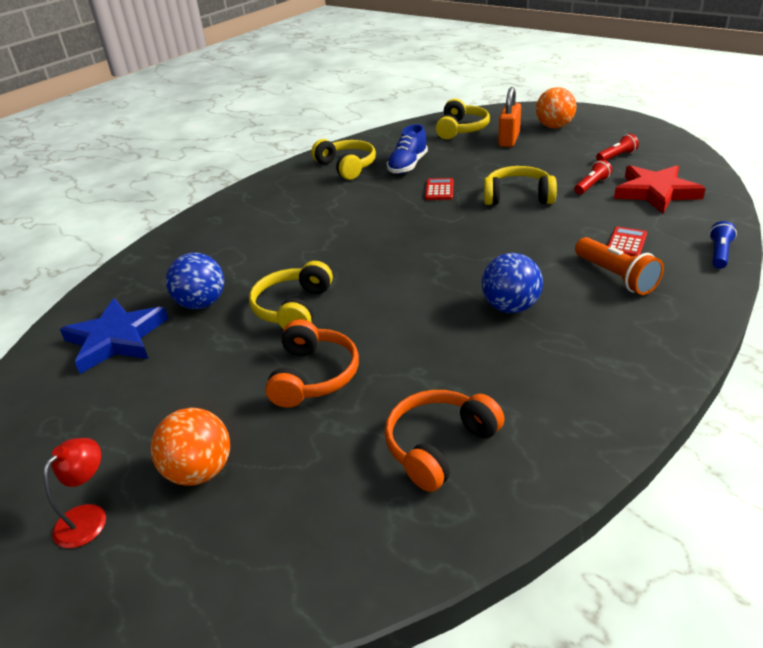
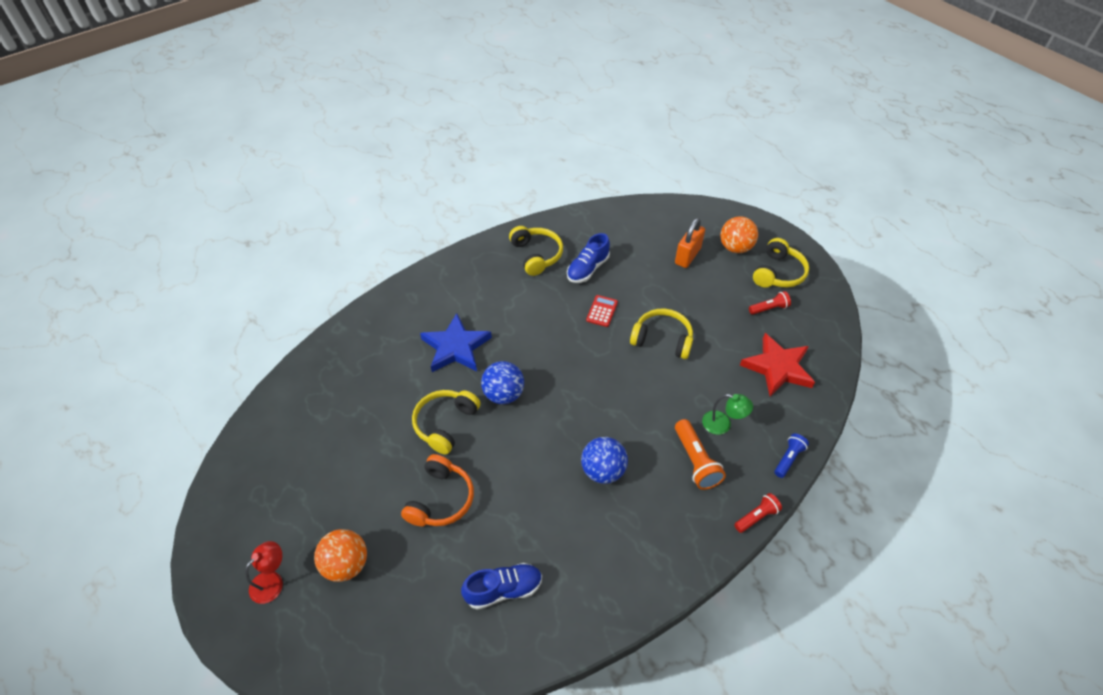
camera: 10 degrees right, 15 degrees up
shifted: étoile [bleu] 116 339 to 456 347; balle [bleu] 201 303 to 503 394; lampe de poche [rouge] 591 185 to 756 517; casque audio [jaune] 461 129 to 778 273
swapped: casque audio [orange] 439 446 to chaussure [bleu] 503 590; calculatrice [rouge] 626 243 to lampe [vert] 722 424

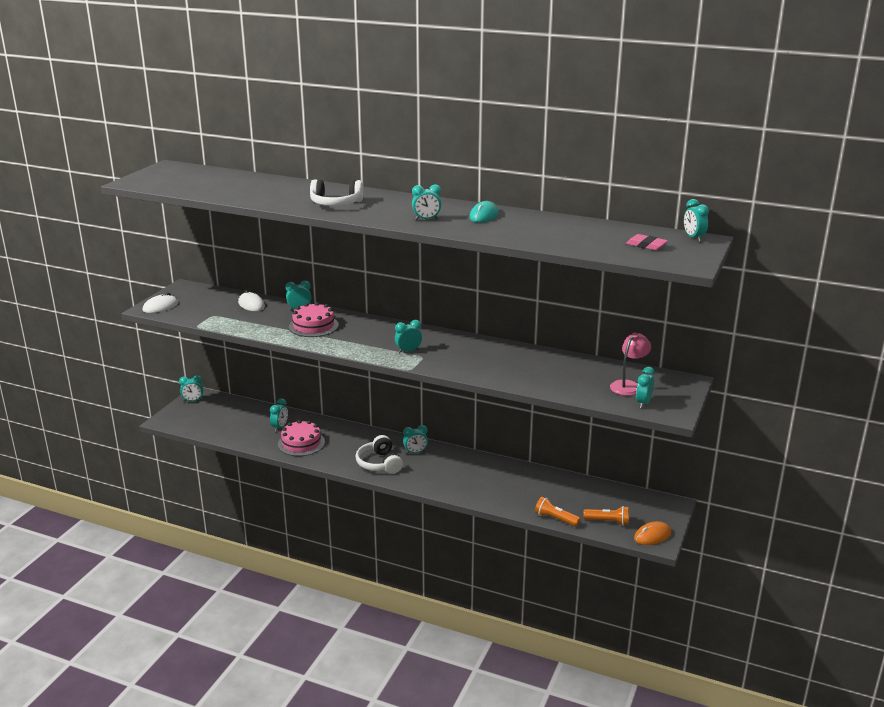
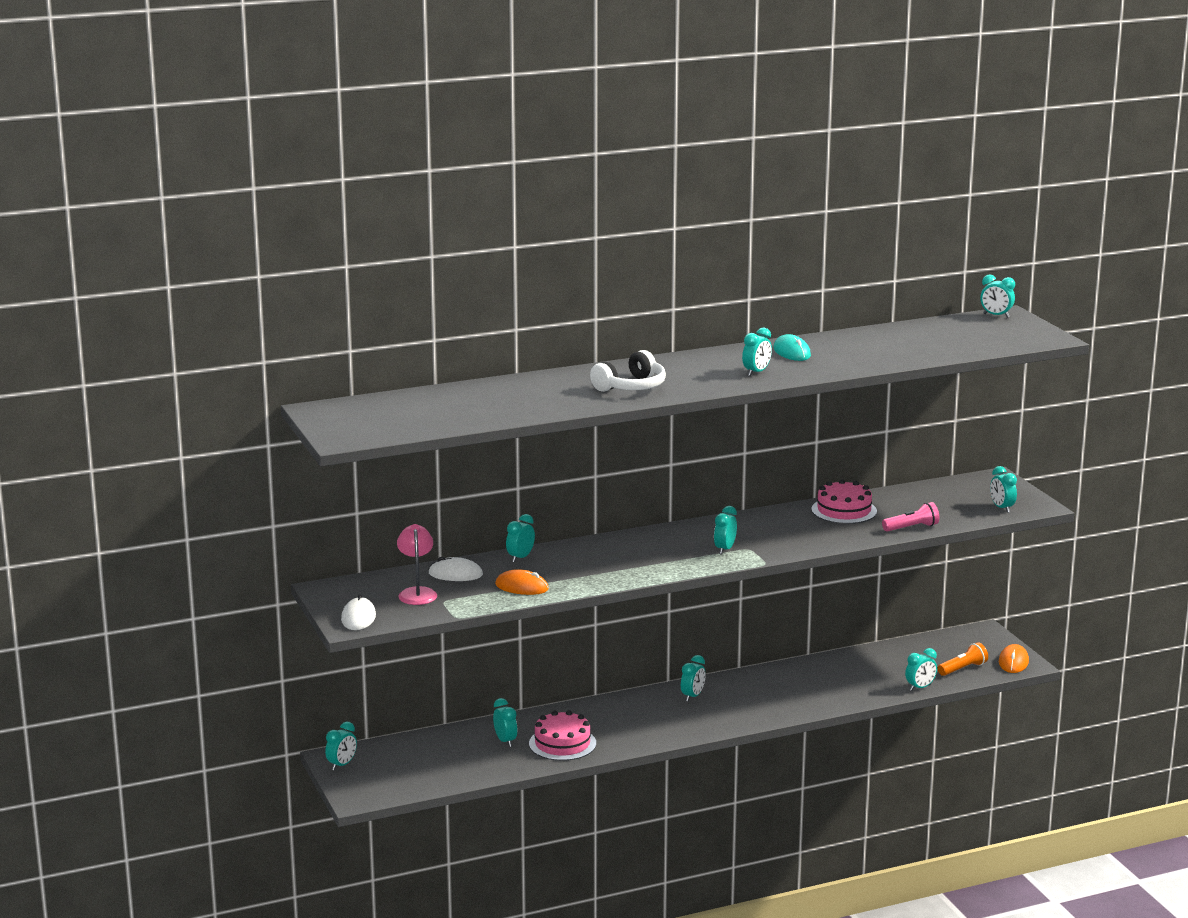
camera: 45 degrees left, 5 degrees down
gone: casque audio [blanc] 379 463; gomme [rose] 646 245
new: souris [orange] 521 587; lampe de poche [rose] 912 528
shifted: lampe [rose] 628 385 to 417 593; gâteau [rose] 313 326 to 844 510
swapped: lampe de poche [orange] 555 519 to réveil [turquoise] 920 688

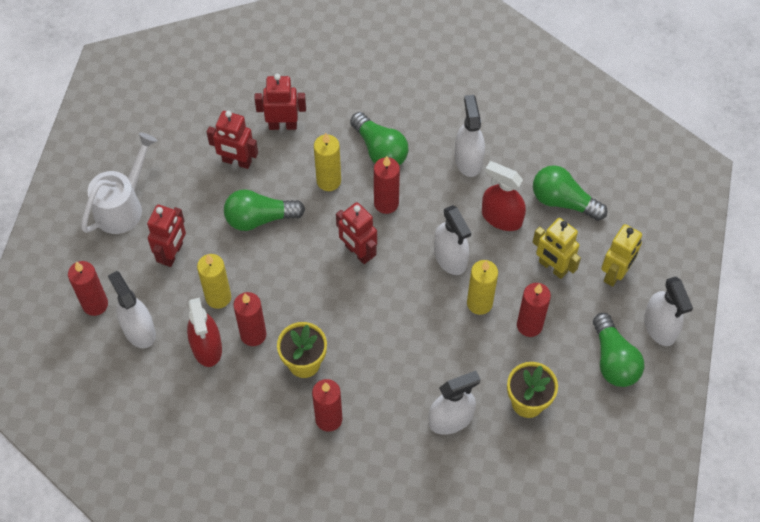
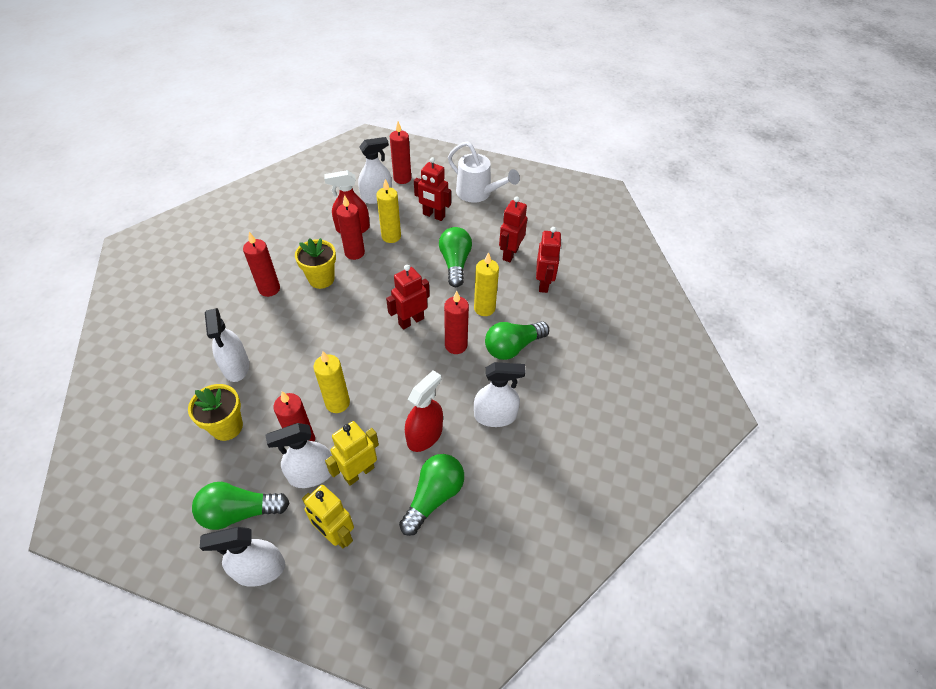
camera: 95 degrees right, 10 degrees down
shifted: vaporisateur [blanc] 450 257 to 311 474

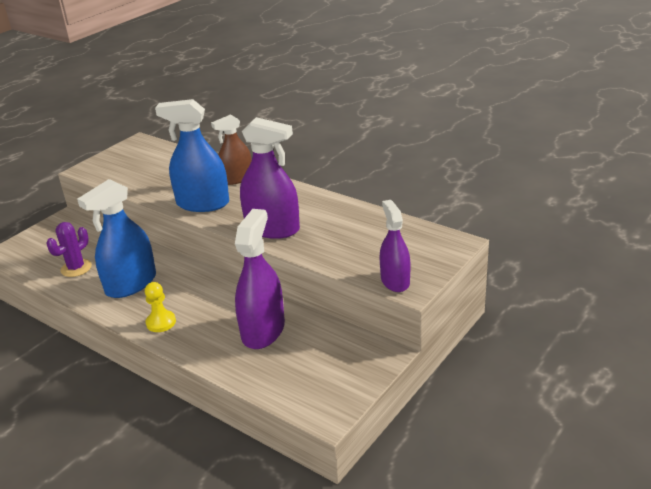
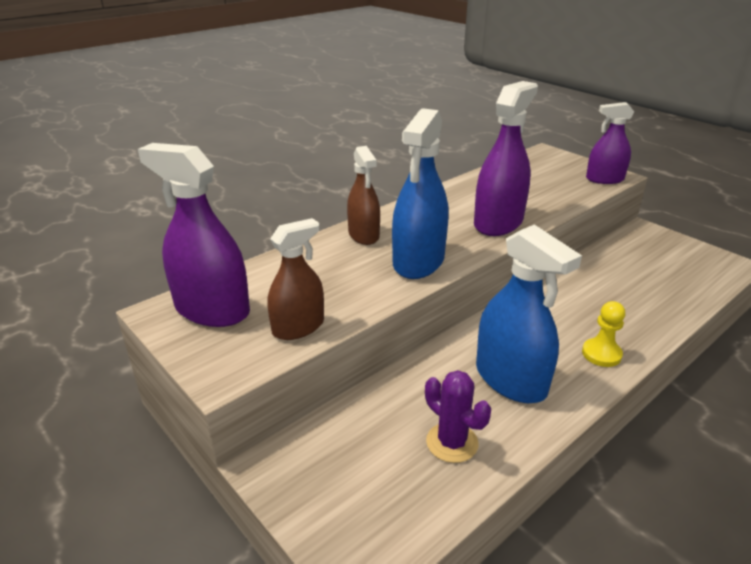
camera: 80 degrees left, 0 degrees up
new: vaporisateur [marron] 298 327
shifted: vaporisateur [violet] 263 330 to 212 310

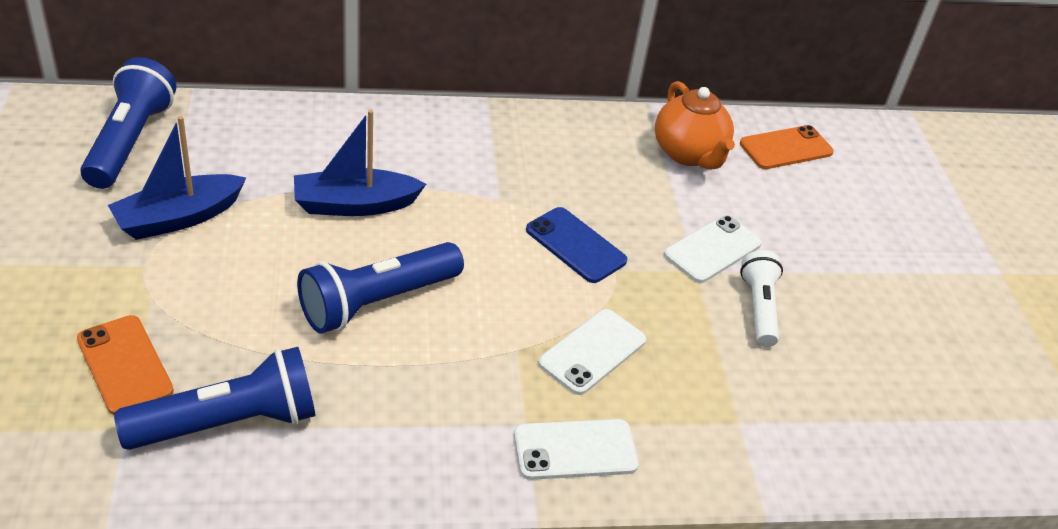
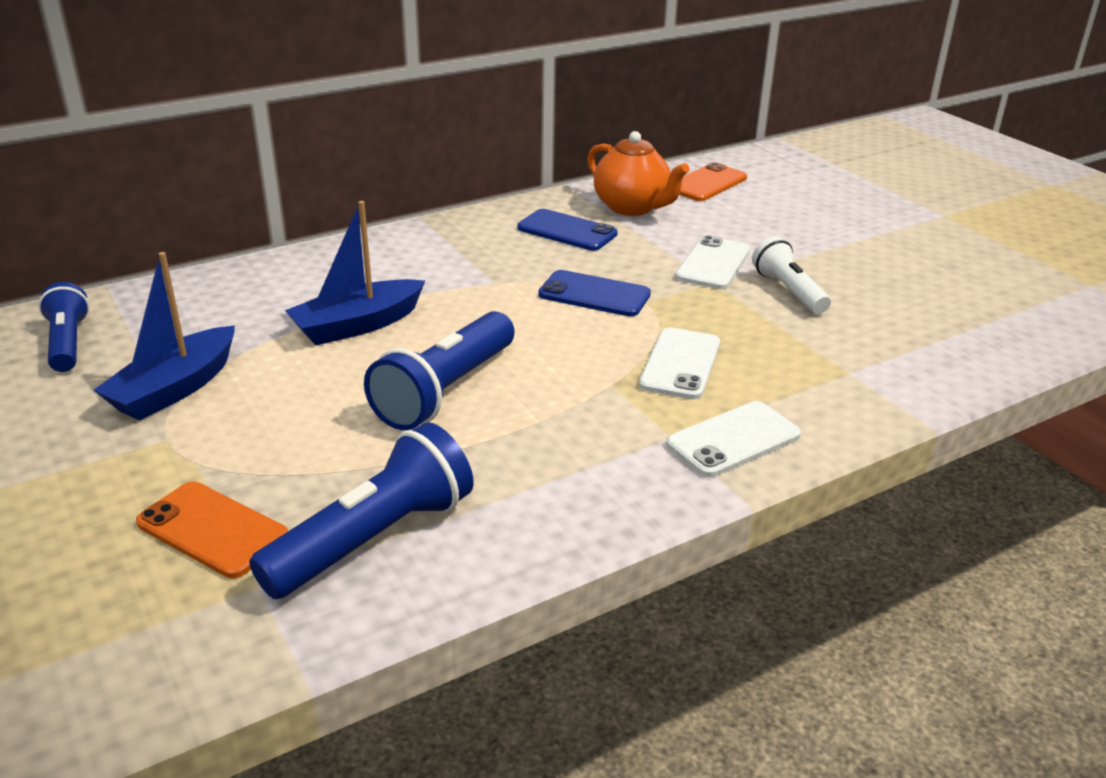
camera: 20 degrees left, 10 degrees down
new: téléphone [bleu] 567 231
scaled: lampe de poche [bleu] 130 141 = 68 343 x0.64

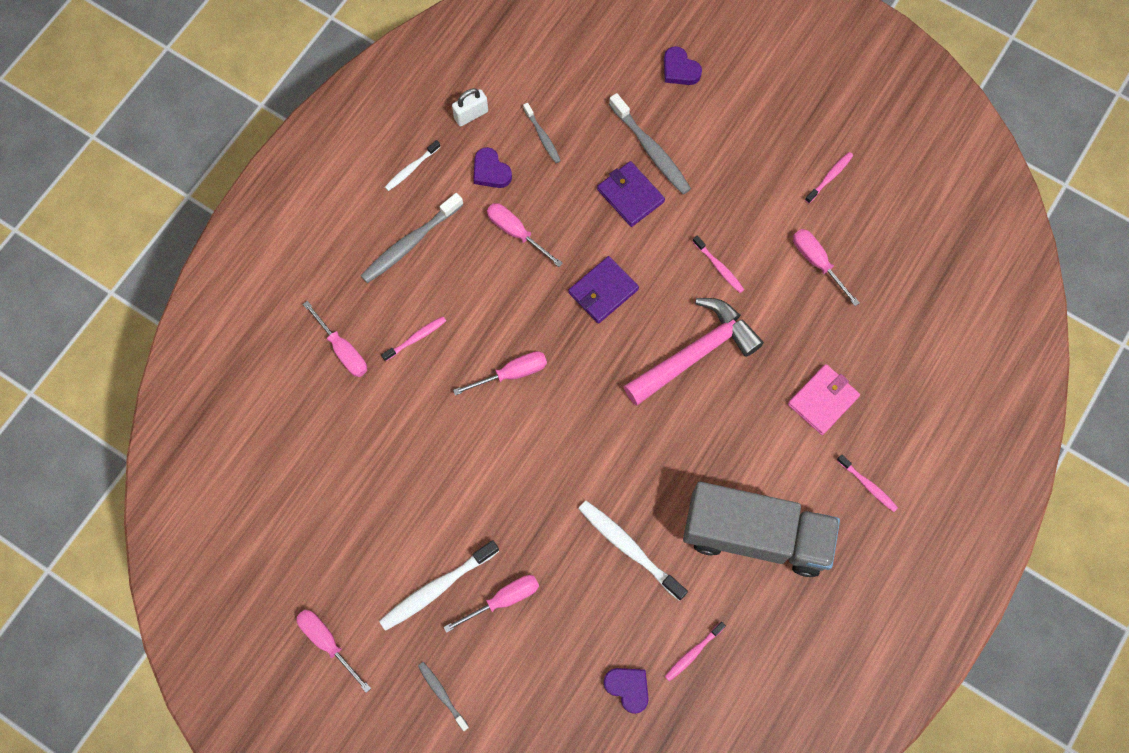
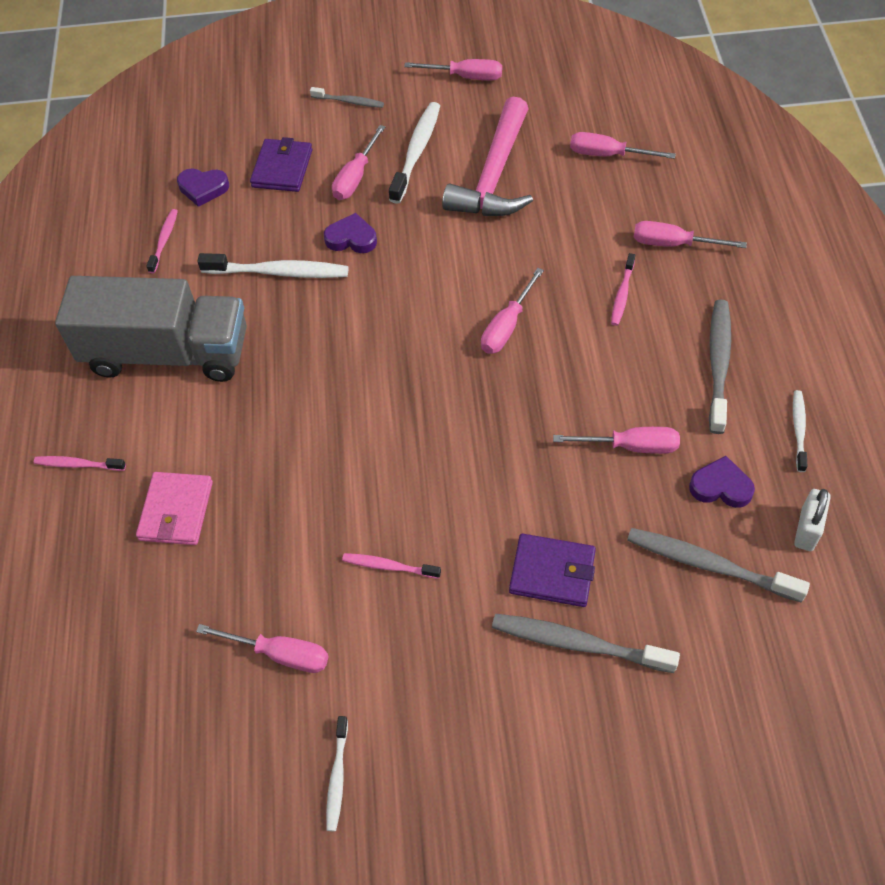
camera: 145 degrees right, 15 degrees down
new: tournevis [rose] 607 155
shifted: portefeuille [violet] 603 291 to 282 168; cœur [violet] 679 69 to 351 238; marteau [rose] 696 353 to 494 176
repainted: brosse à dents [rose] 829 177 to brosse à dents [blanc] 337 777
rotated: camion [gris] 755 535 = 167 353 150 degrees counterclockwise
scaled: brosse à dents [gris] 542 136 = 709 565 x1.77

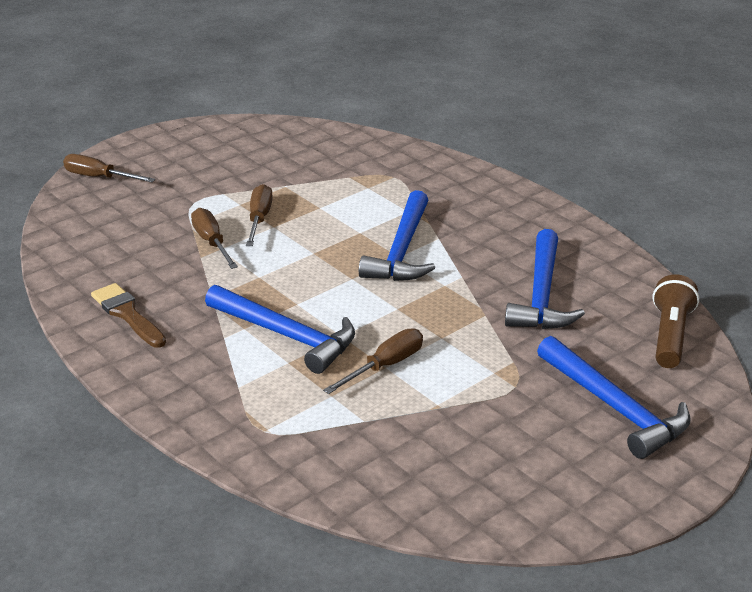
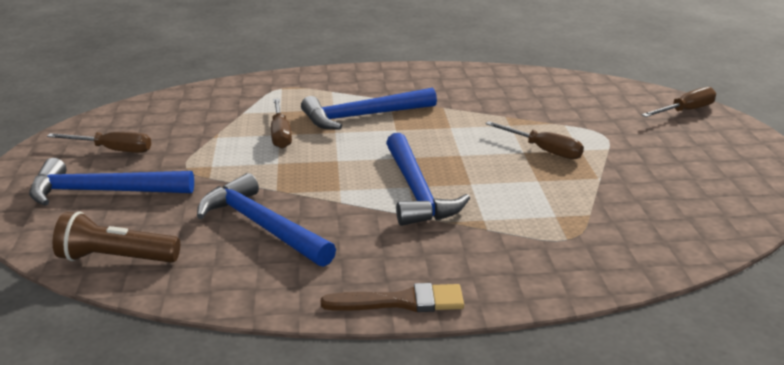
camera: 125 degrees right, 5 degrees down
shifted: tournevis [marron] 212 242 to 113 150; pinceau [marron] 127 314 to 402 301
rotated: lampe de poche [marron] 670 335 = 115 259 135 degrees clockwise; marteau [bleu] 402 250 = 416 191 150 degrees counterclockwise

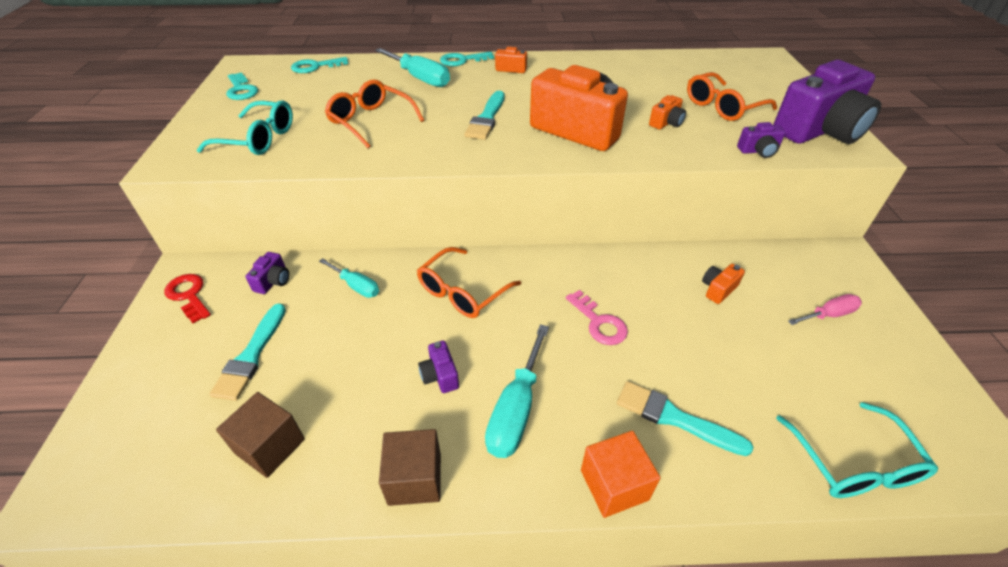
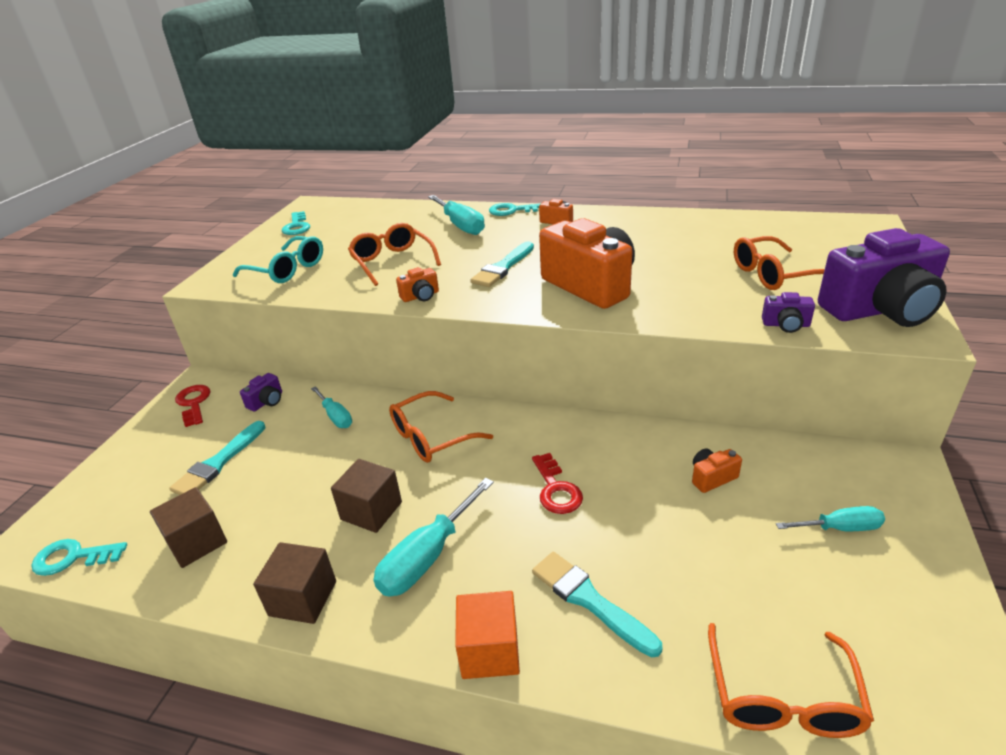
camera: 20 degrees right, 10 degrees down
shifted: clé [turquoise] 315 67 to 73 557; appareil photo [orange] 666 123 to 420 296
swapped: appareil photo [violet] 440 375 to cube [marron] 371 511
repainted: clé [rose] 599 323 to clé [rouge] 556 489; lunettes [turquoise] 854 464 to lunettes [orange] 782 697; tournevis [rose] 828 315 to tournevis [turquoise] 840 528

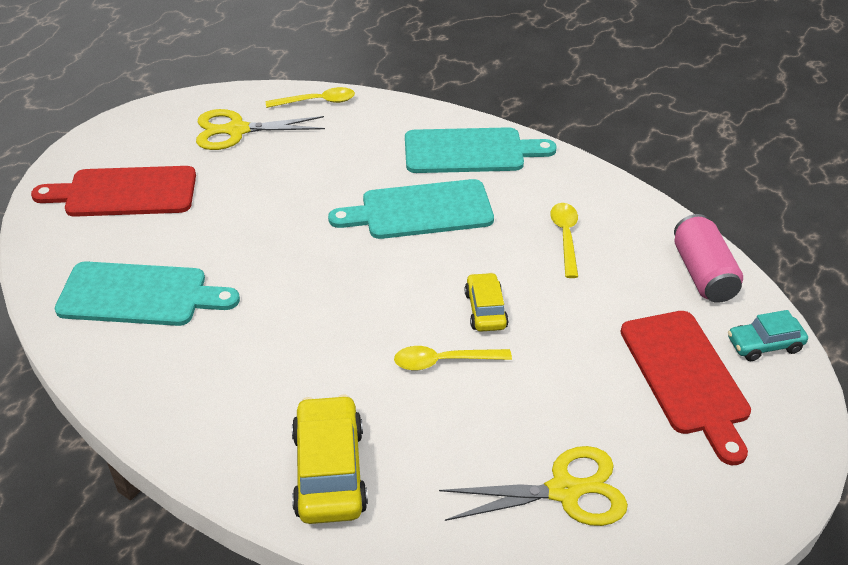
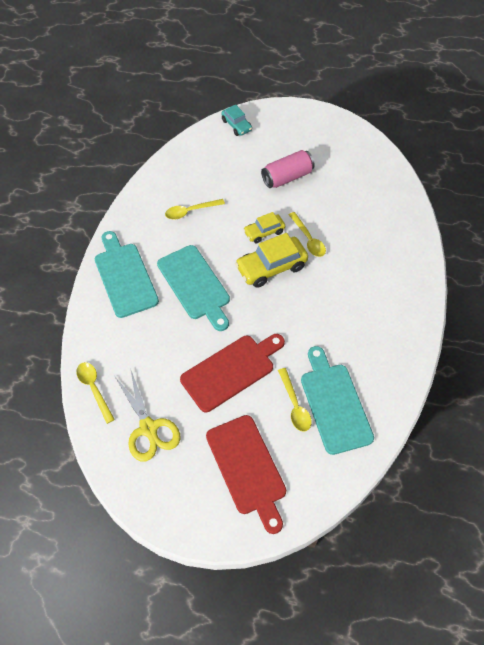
camera: 110 degrees left, 15 degrees up
gone: ciseaux [jaune] 564 491
new: cuillère [jaune] 294 405
shifted: planche à découper [rouge] 686 377 to 231 371; voiture [jaune] 329 471 to 271 267; canette [rose] 703 273 to 287 177

